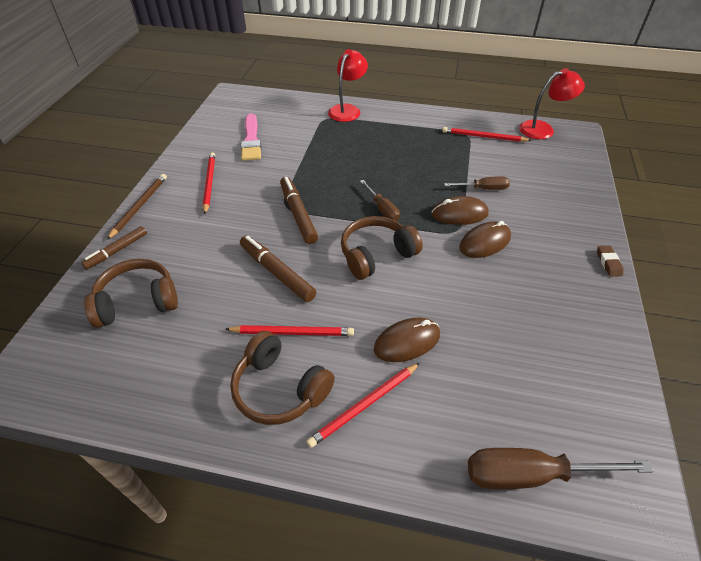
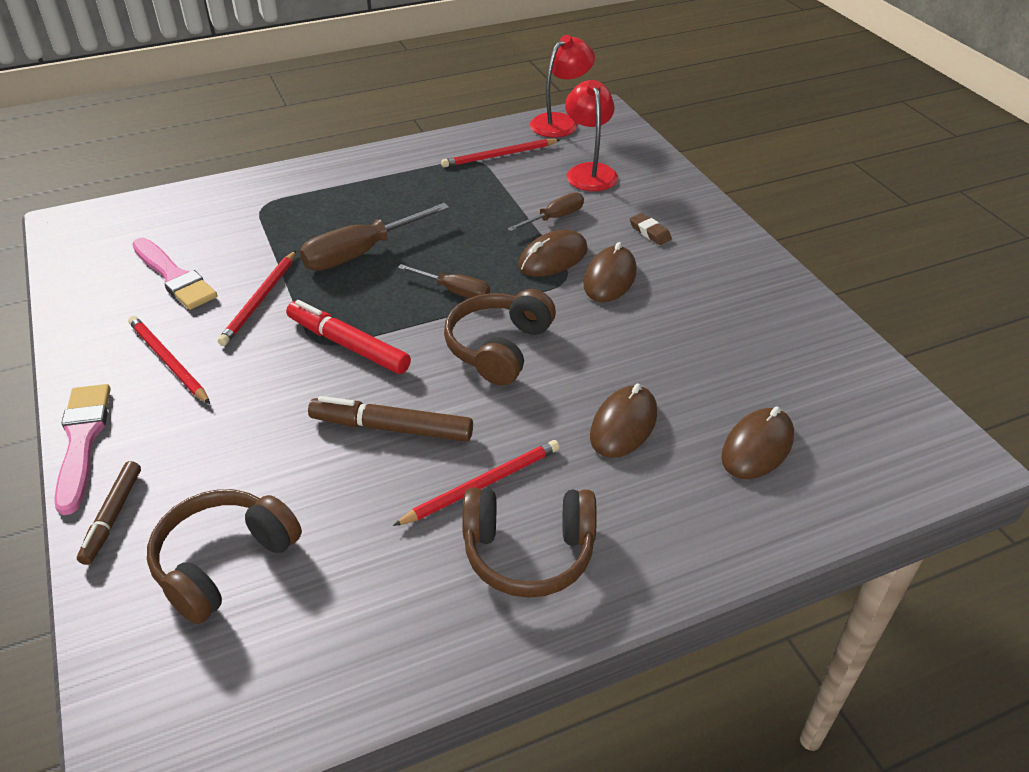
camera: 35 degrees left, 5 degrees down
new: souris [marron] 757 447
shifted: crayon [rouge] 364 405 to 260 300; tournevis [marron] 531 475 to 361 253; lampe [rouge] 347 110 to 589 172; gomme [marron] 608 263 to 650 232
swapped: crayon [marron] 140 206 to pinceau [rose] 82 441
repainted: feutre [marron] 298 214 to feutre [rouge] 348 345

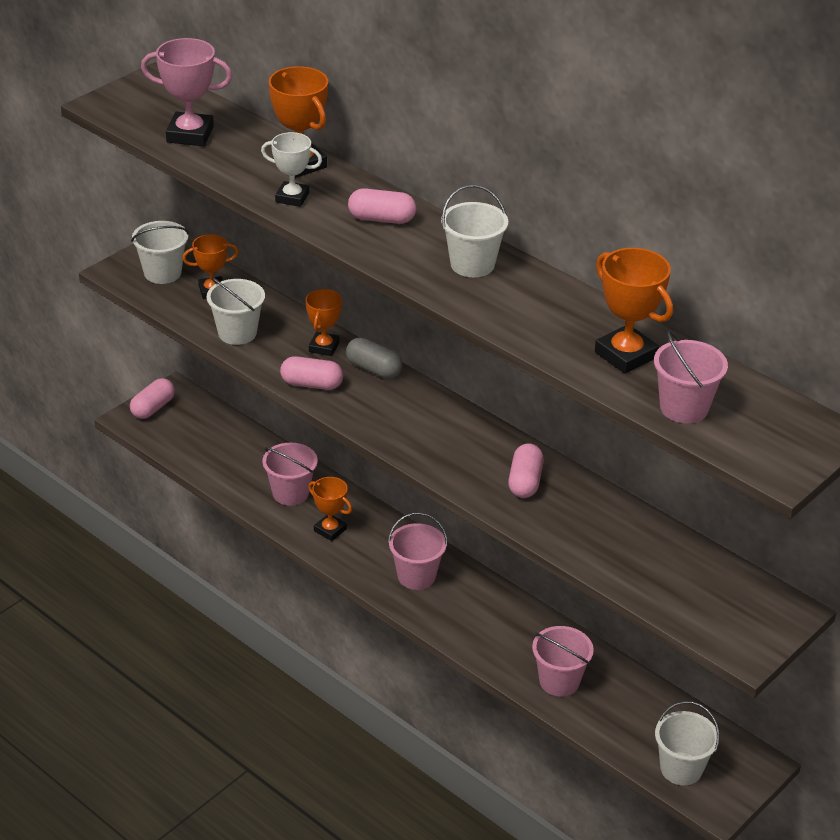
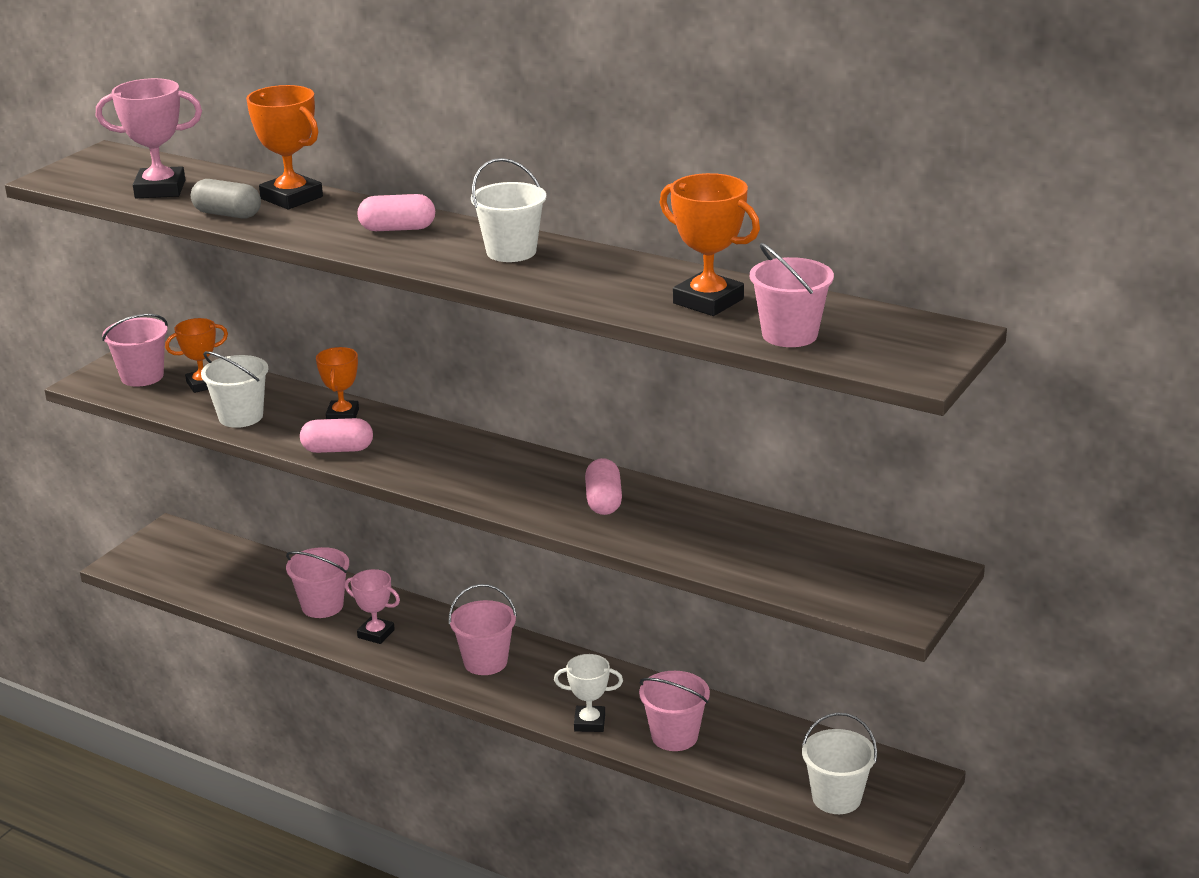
camera: 10 degrees left, 10 degrees down
gone: gélule [rose] 153 408
shifted: gélule [gris] 373 369 to 227 214; trophée [blanc] 292 197 to 589 722
repainted: seau [blanc] 162 273 to seau [rose] 142 376; trophée [orange] 330 530 to trophée [rose] 376 634

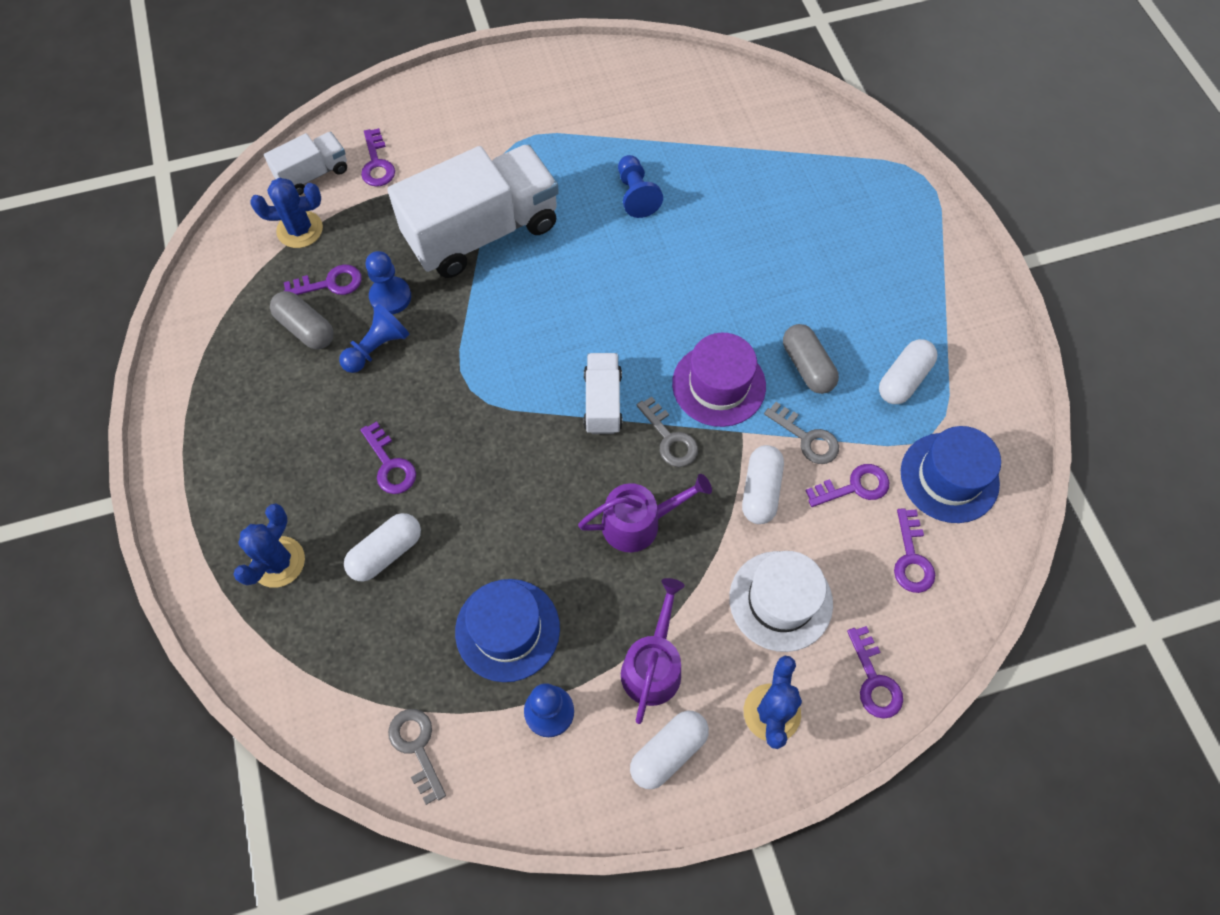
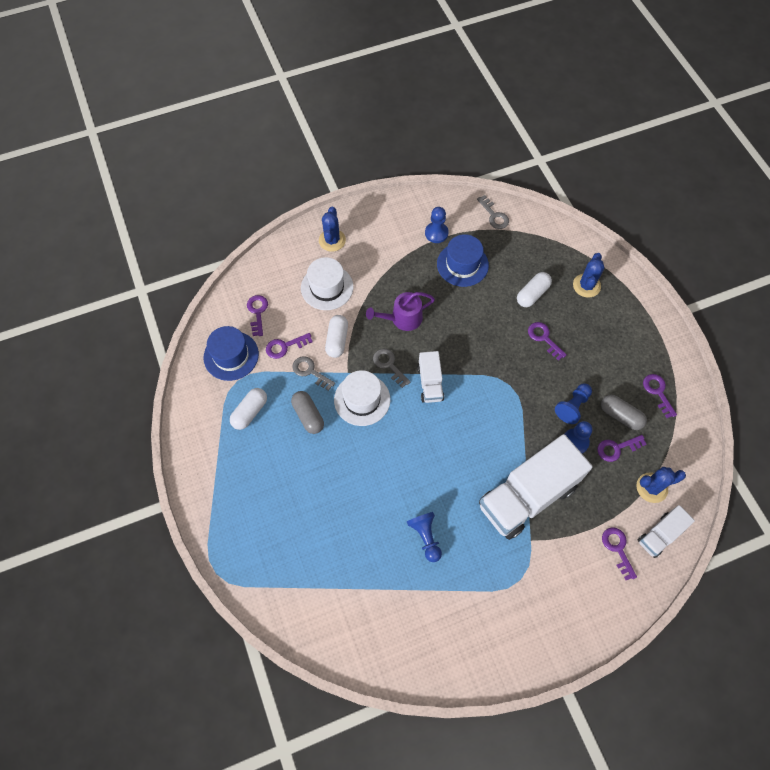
camera: 175 degrees right, 0 degrees up
gone: arrosoir [violet] 653 665; gélule [blanc] 668 752
shifted: clé [violet] 874 680 to 658 392
repainted: chapeau [violet] 719 385 to chapeau [blanc] 362 399

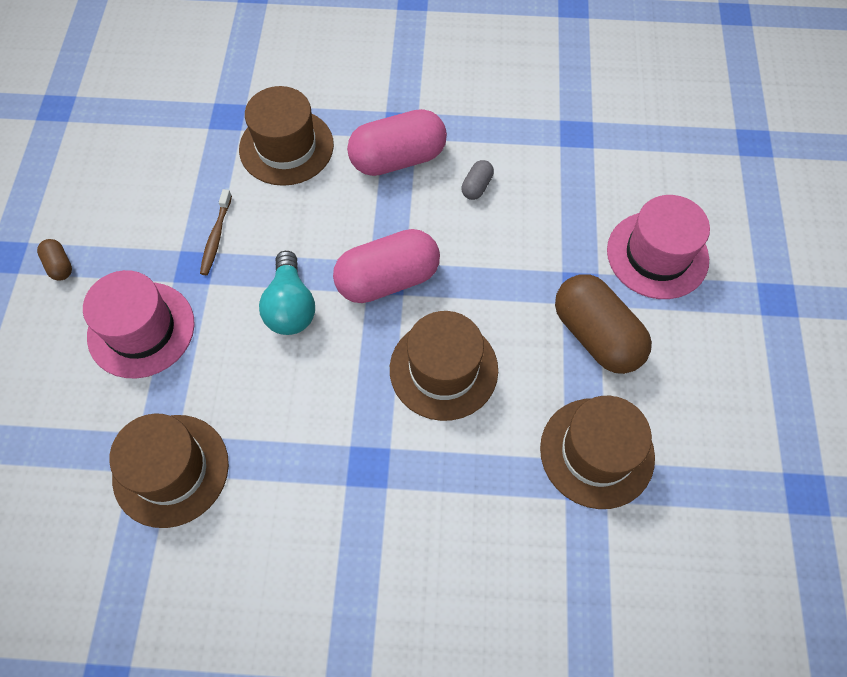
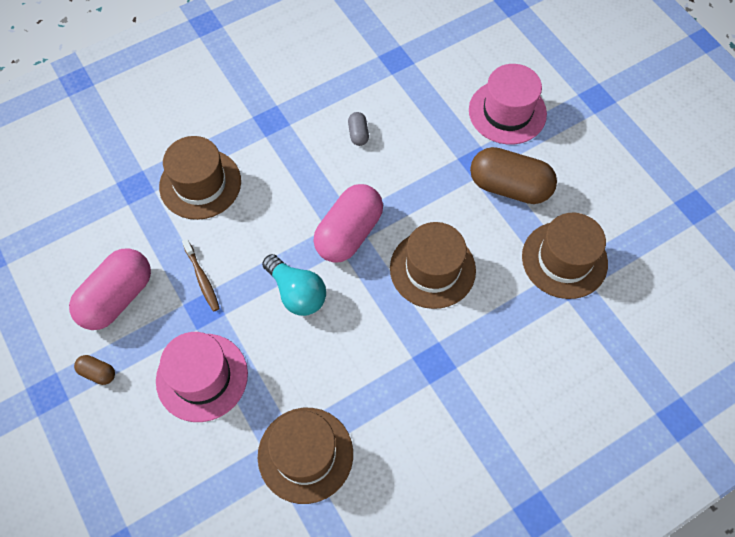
camera: 35 degrees left, 0 degrees up
shifted: gélule [rose] 398 159 to 117 298

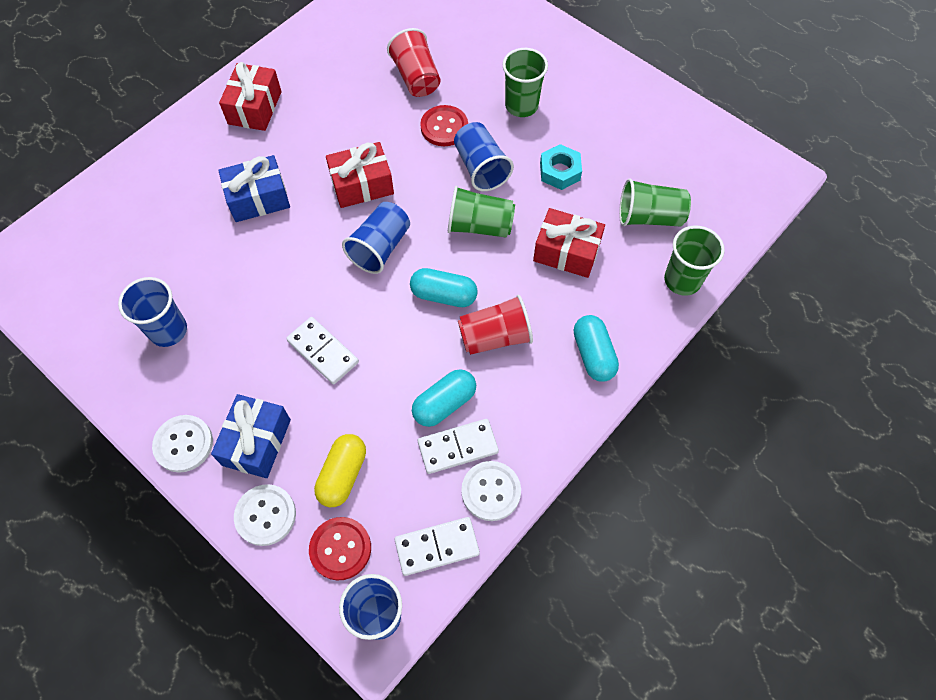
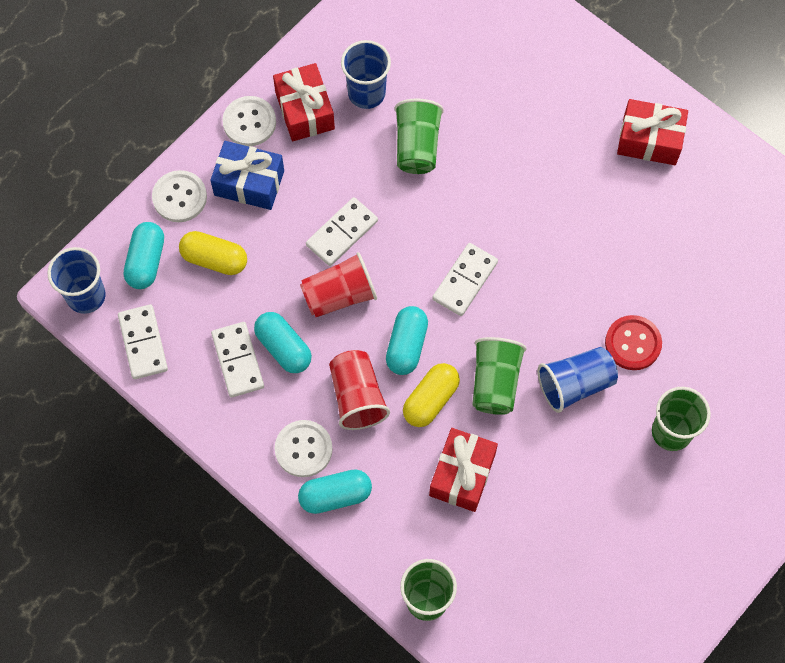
camera: 90 degrees right, 5 degrees up
gone: cadeau [bleu] 258 198; écrou [turquoise] 560 171
new: gélule [jaune] 430 400
shifted: cadeau [rouge] 362 185 to 305 110; bouton [blanc] 491 491 to 303 449; gobelet [rouge] 416 77 to 339 295; gobelet [vert] 649 217 to 417 146
swapped: bouton [rouge] 340 549 to gélule [turquoise] 146 261; gobelet [bleu] 380 247 to domino [blanc] 465 280

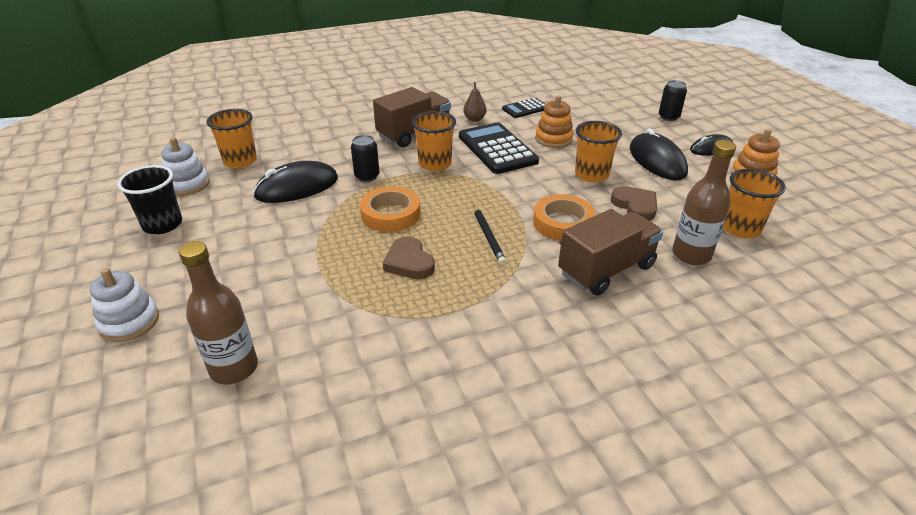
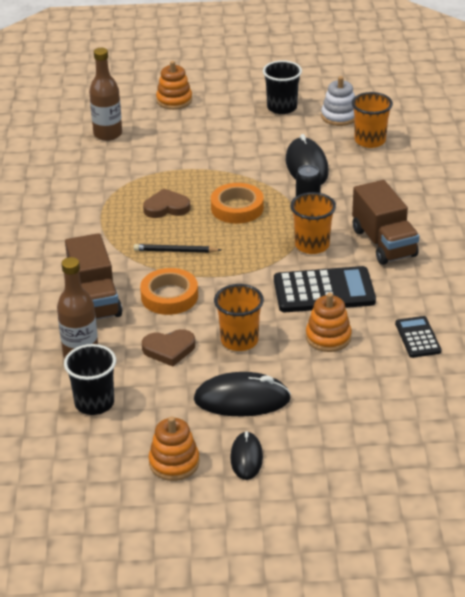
camera: 110 degrees right, 0 degrees up
gone: poire [marron] 474 119; canette [noir] 668 117
repainted: gobelet [orange] 740 228 to gobelet [noir] 94 403; jouet à empiler [blanc] 129 322 to jouet à empiler [orange] 174 100

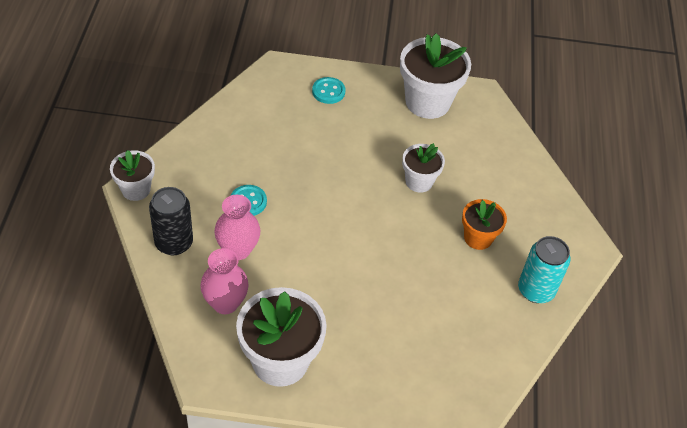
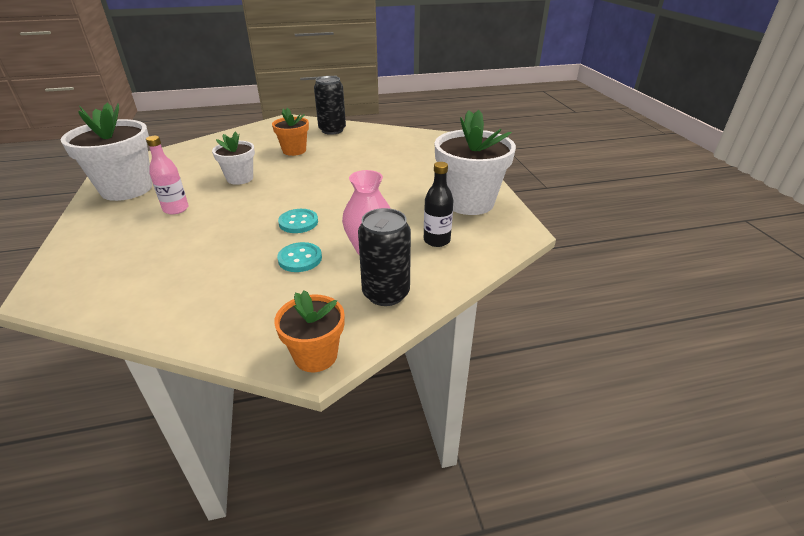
camera: 105 degrees left, 15 degrees down
new: bouteille [rose] 176 209
shifted: bouton [turquoise] 328 91 to 298 222
swapped: vase [rose] 225 303 to bouteille [noir] 436 240
repainted: pot de fleurs [blanc] 136 189 to pot de fleurs [orange] 316 355; canette [turquoise] 536 290 to canette [noir] 332 130

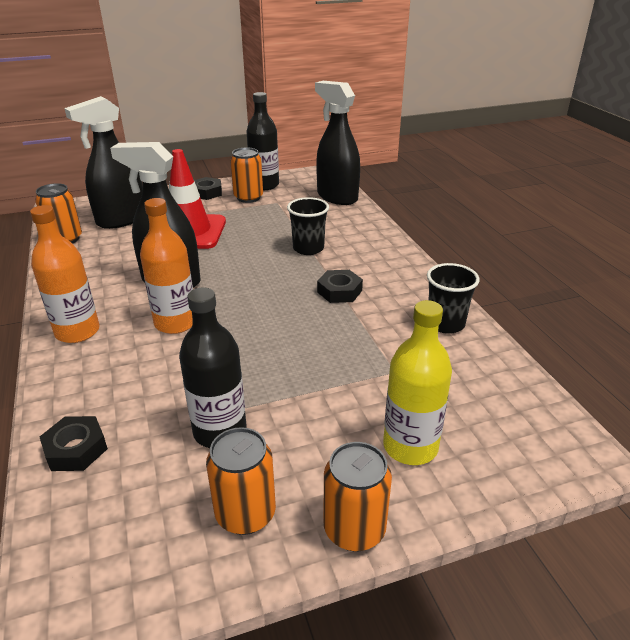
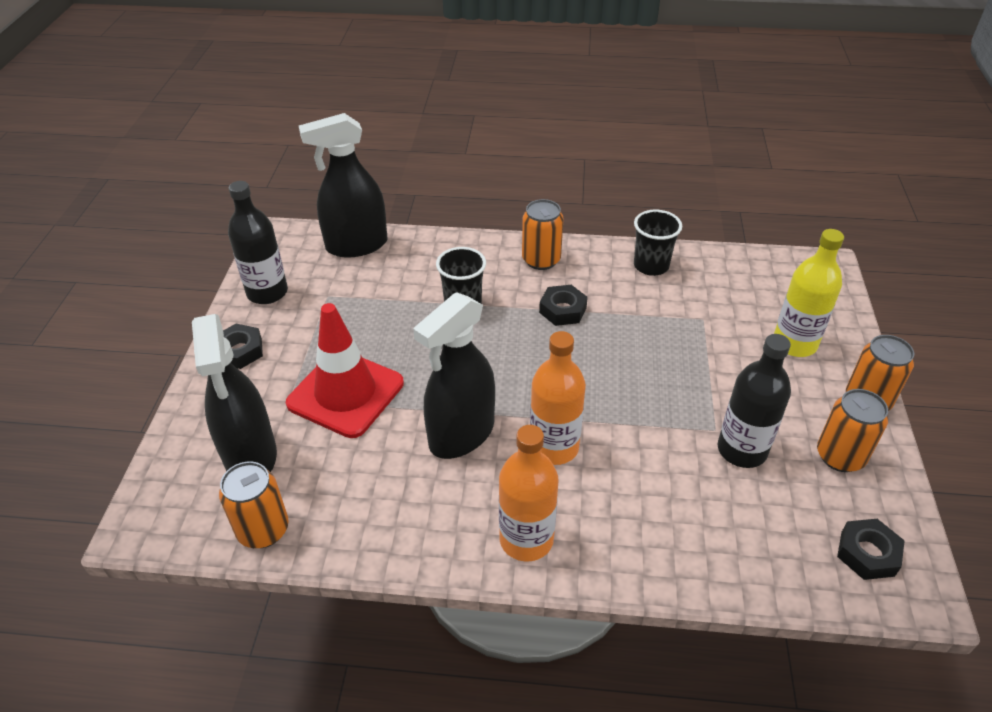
camera: 65 degrees left, 10 degrees up
shifted: canette [orange] 248 197 to 541 260; écrou [noir] 76 449 to 867 553

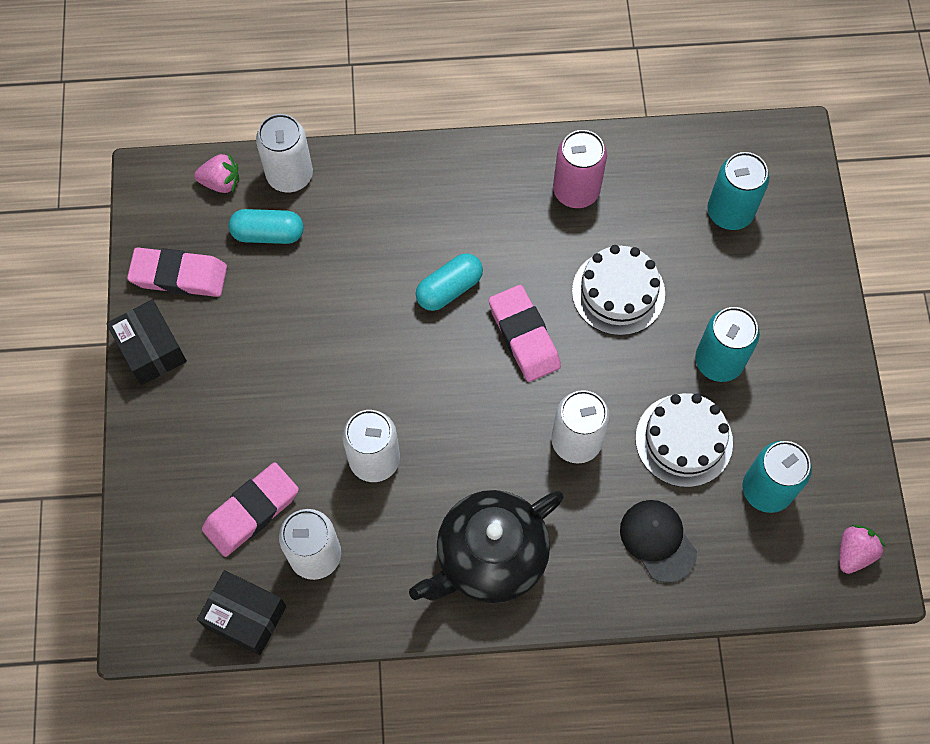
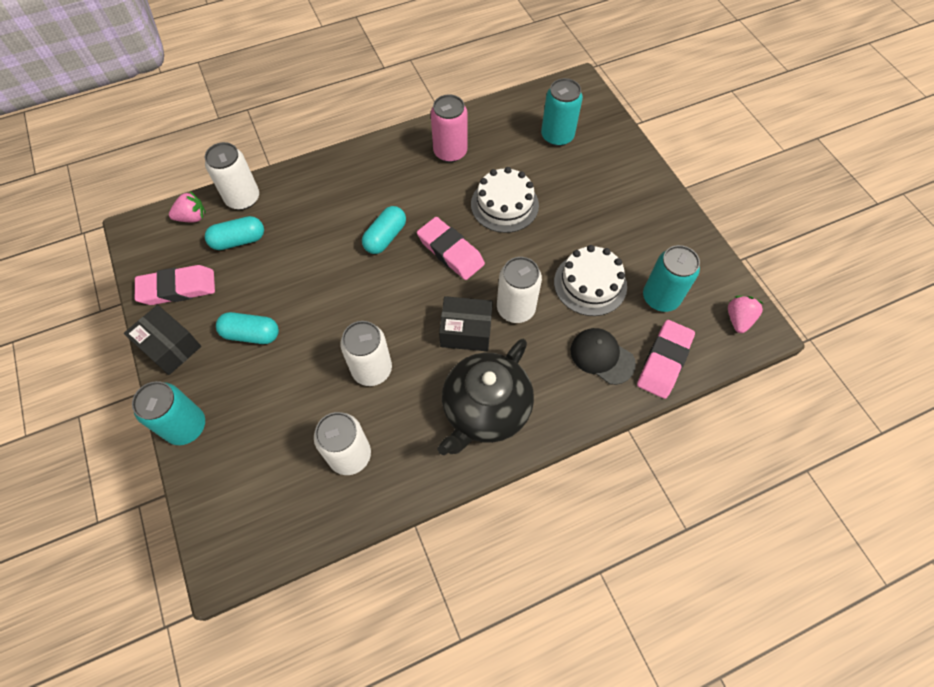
camera: 20 degrees left, 5 degrees down
new: gélule [turquoise] 251 334
shifted: canette [turquoise] 718 361 to 186 426; boîte [noir] 245 616 to 466 331; gomme [rose] 251 511 to 664 361

